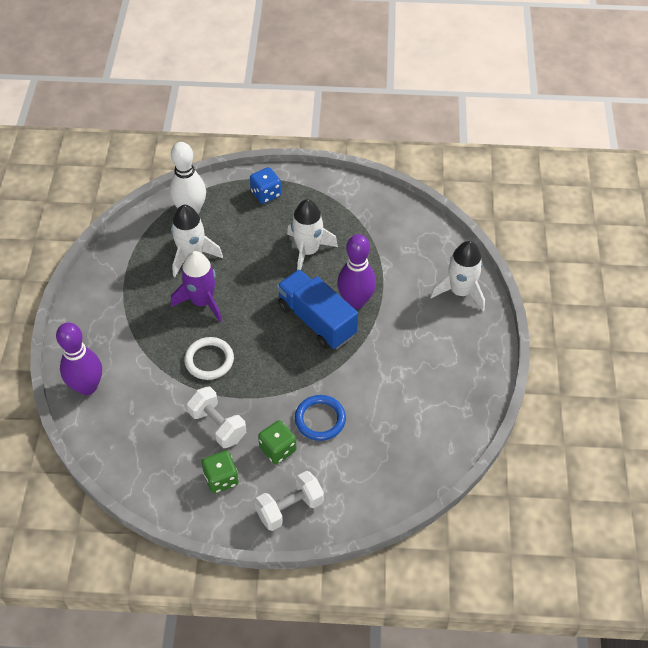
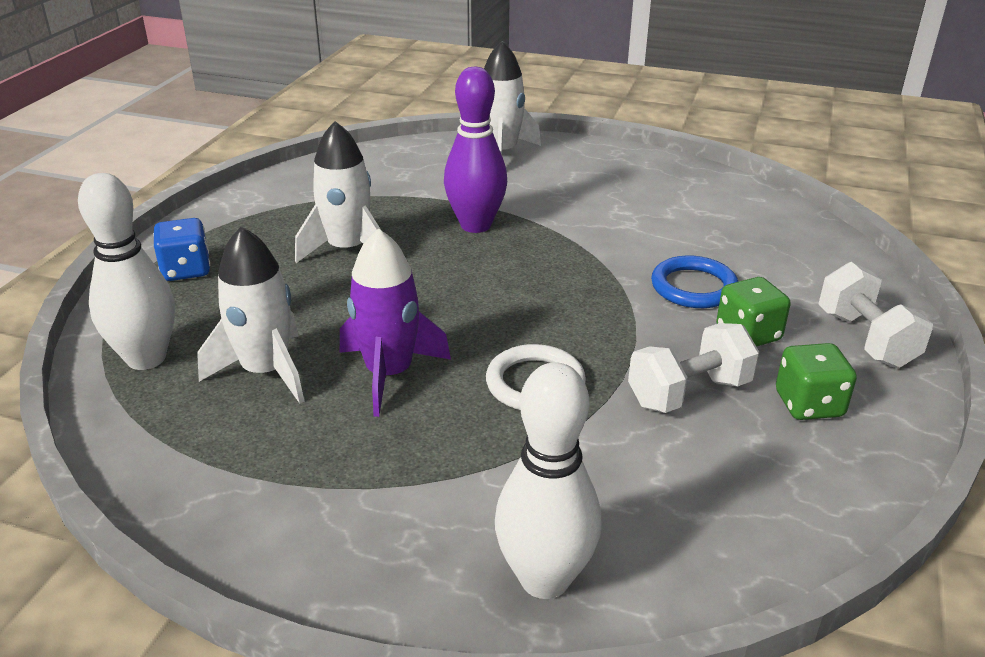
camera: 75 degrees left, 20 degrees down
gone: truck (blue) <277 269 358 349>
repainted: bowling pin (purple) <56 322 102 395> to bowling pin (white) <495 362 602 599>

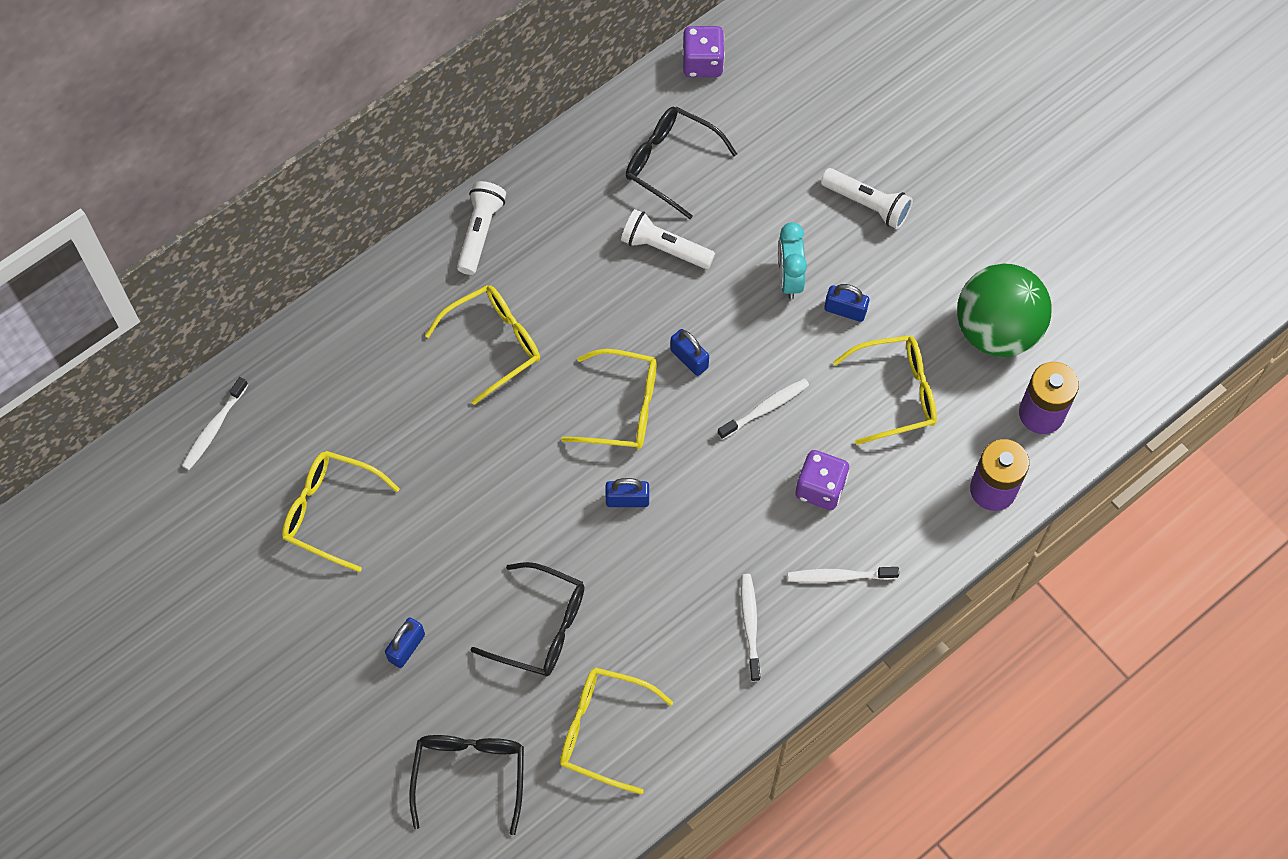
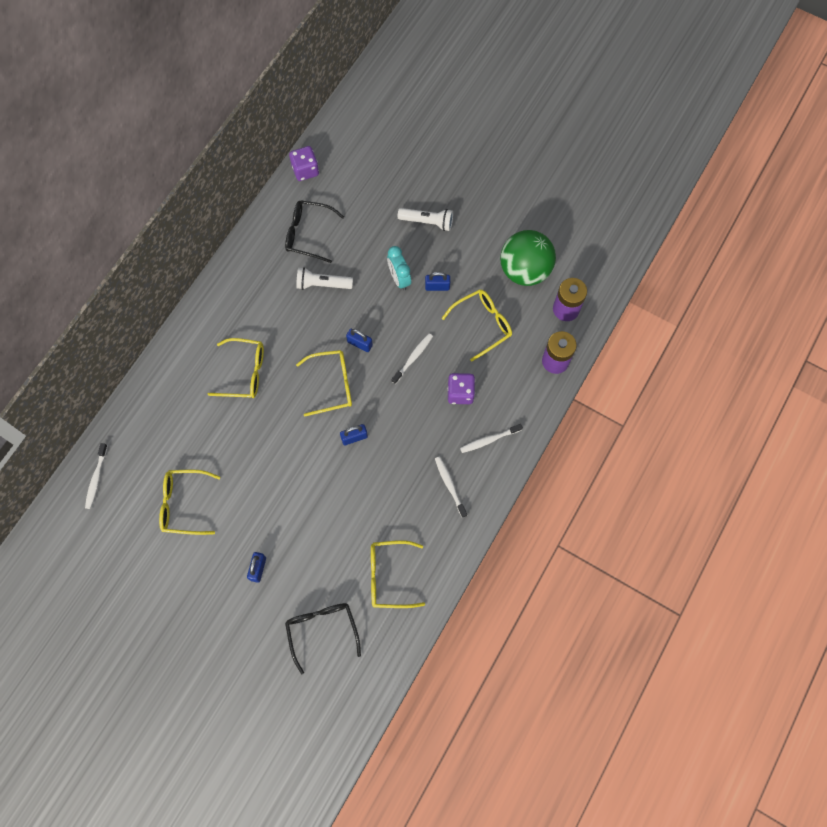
camera: 20 degrees left, 5 degrees up
gone: flashlight (white) <457 181 506 275>; glasses (black) <470 562 584 677>
rotated: glasses (yellow) <425 285 540 405> = <207 338 264 398> 60 degrees clockwise

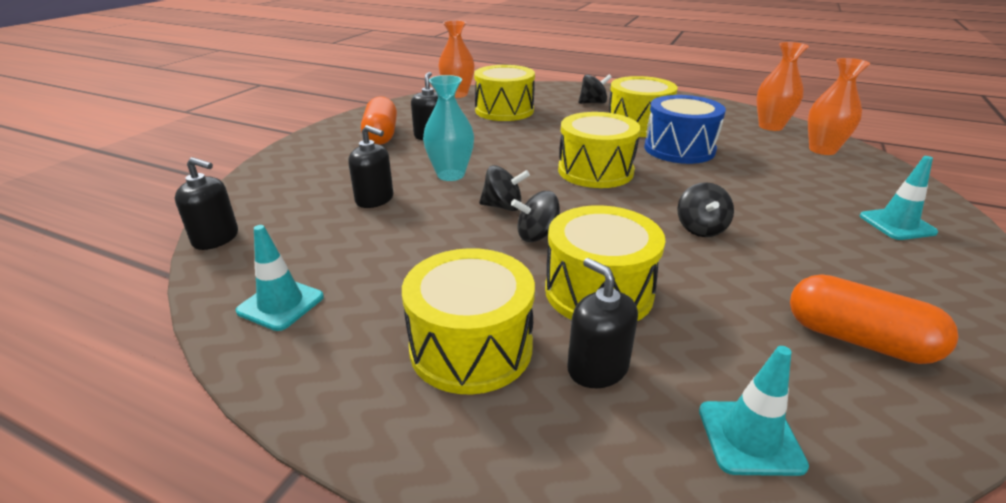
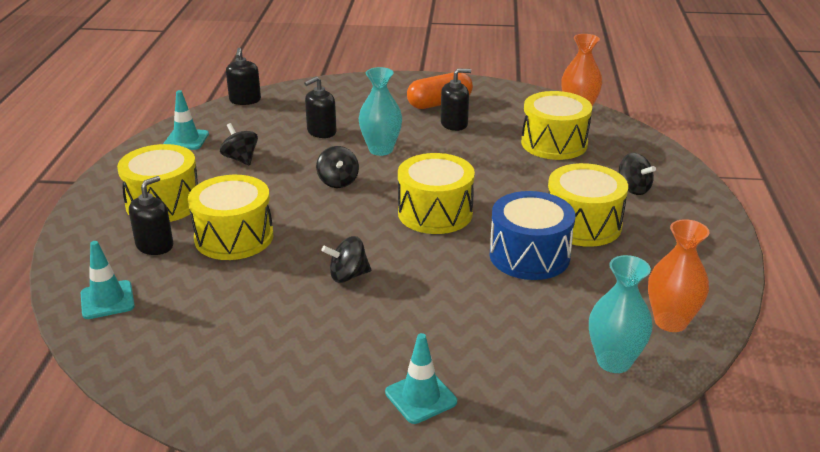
camera: 70 degrees right, 0 degrees up
gone: capsule (orange) <790 274 958 364>
shifted: spinning top (black) <511 191 560 242> to <220 123 258 166>
repainted: vase (orange) <808 58 870 155> to vase (turquoise) <589 255 653 373>
rotated: soap dispenser (black) <348 125 393 208> = <304 76 337 138> 45 degrees clockwise

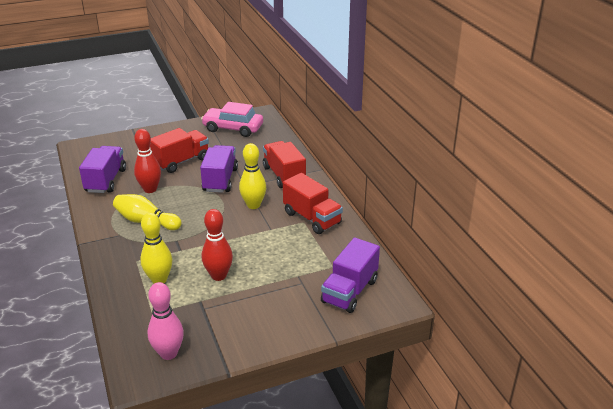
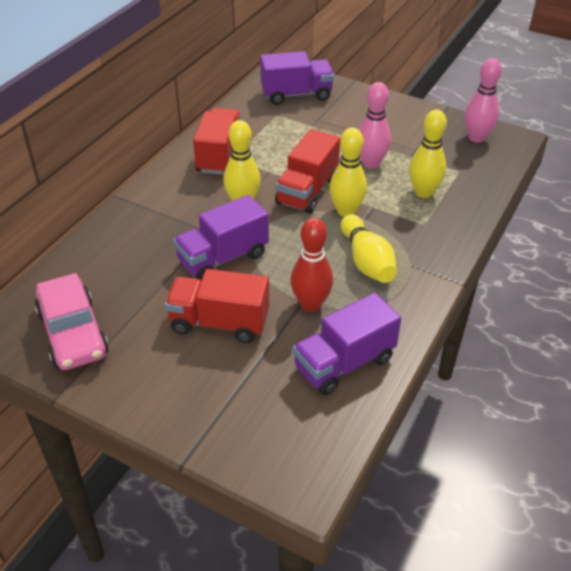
camera: 130 degrees left, 10 degrees up
new: bowling pin (yellow) <329 127 367 217>
shifted: truck (red) <263 141 306 188> to <275 129 340 214>
repainted: bowling pin (red) <202 209 233 281> to bowling pin (pink) <359 82 391 169>

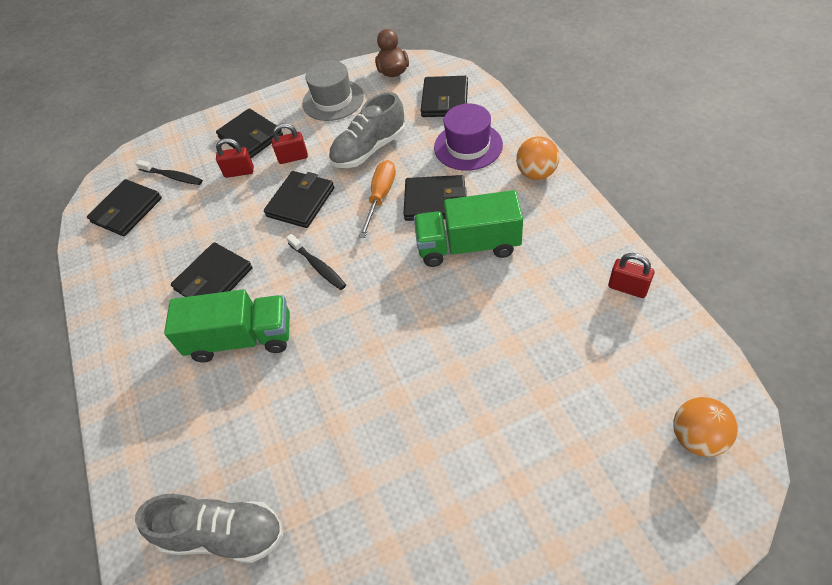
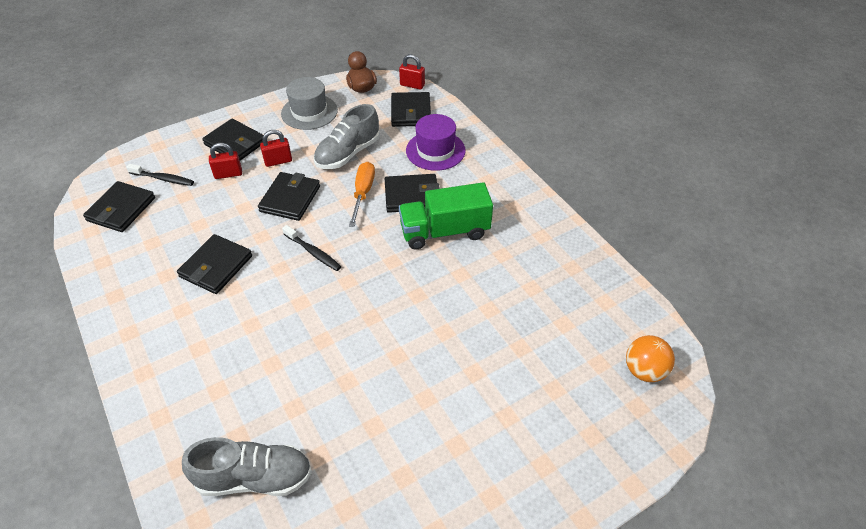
camera: 15 degrees left, 5 degrees down
gone: truck (green) <164 289 290 362>; ball (orange) <516 137 559 180>
shifted: padlock (red) <608 253 654 298> to <399 54 425 90>

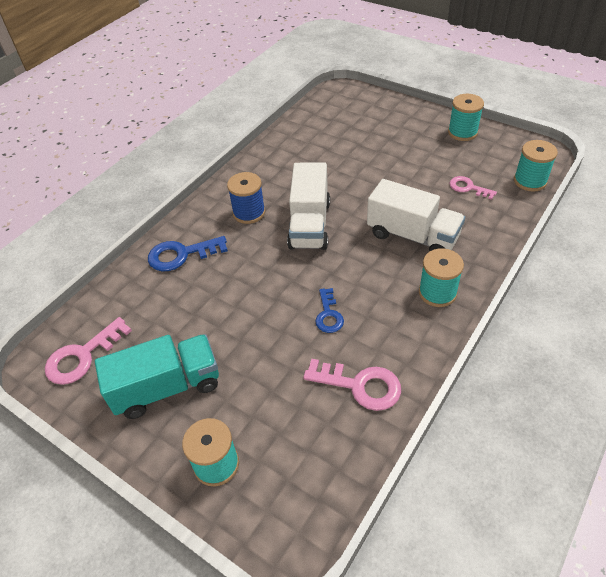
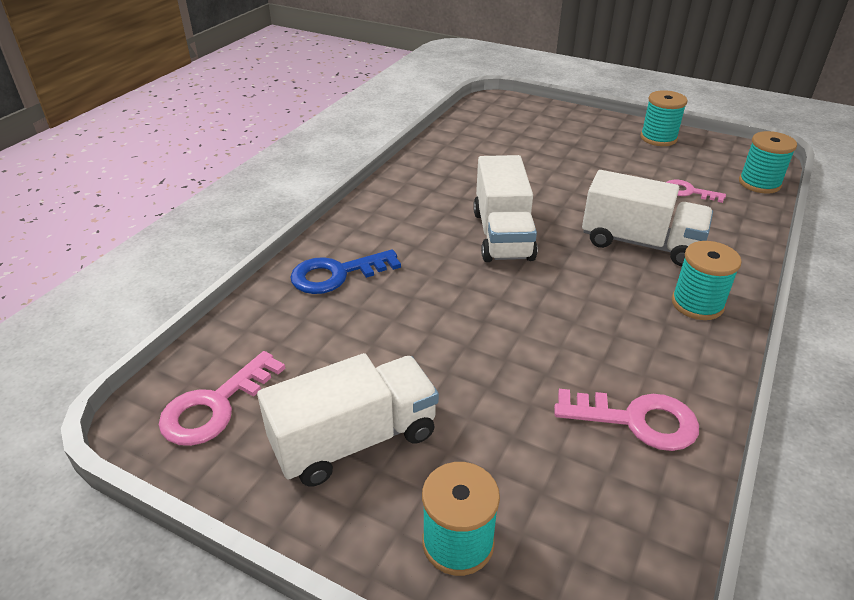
camera: 10 degrees left, 10 degrees down
gone: spool (blue) <227 172 265 224>; key (blue) <315 288 344 333>
repainted: truck (turquoise) <95 334 219 419> to truck (white) <257 353 439 486>

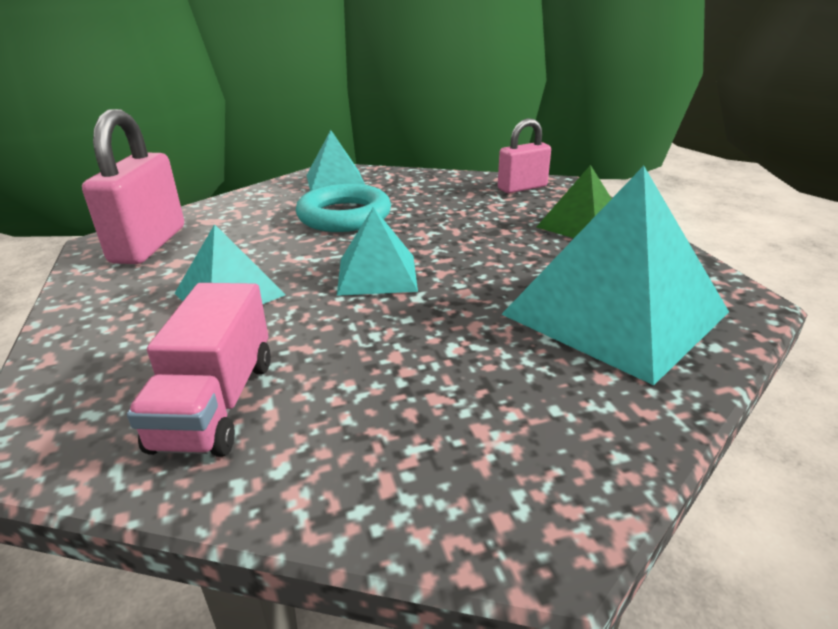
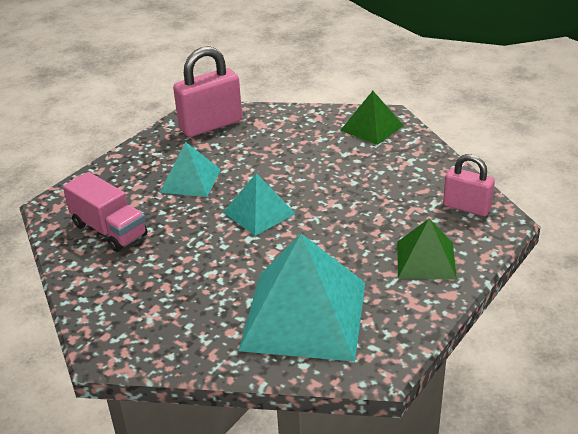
camera: 55 degrees right, 5 degrees up
gone: ring (turquoise) <296 184 391 232>
repainted: pyramid (turquoise) <307 130 365 191> to pyramid (green) <340 91 404 145>
rotated: truck (pink) <127 283 271 457> = <63 172 147 252> 105 degrees counterclockwise

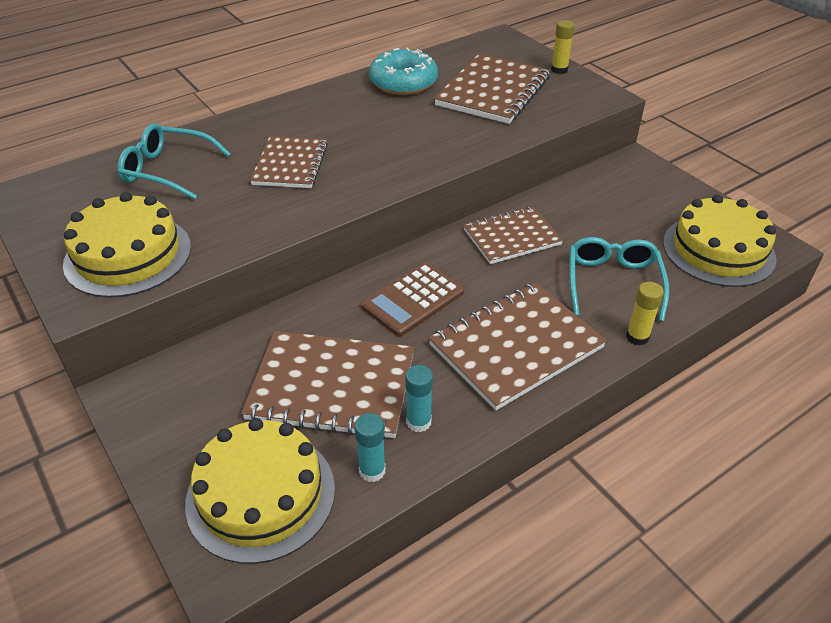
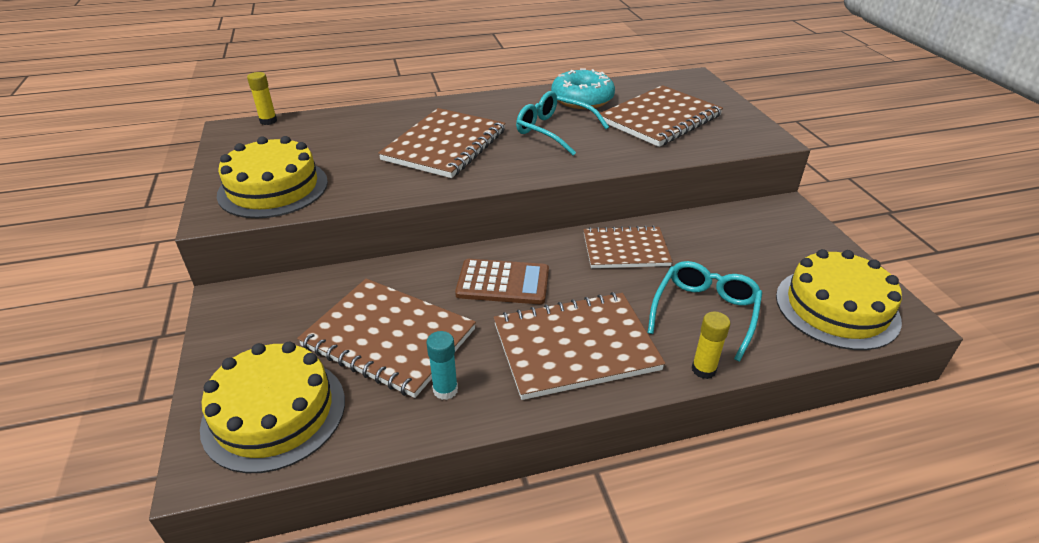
camera: 20 degrees right, 5 degrees down
gone: glue stick (turquoise) <354 413 386 482>
shifted: glasses (turquoise) <118 123 231 200> to <516 91 609 155>; glue stick (yellow) <551 20 575 74> to <247 72 277 125>
rotated: calculator (brown) <361 262 464 336> = <455 259 549 304> 150 degrees counterclockwise
scaled: notebook (brown) <250 136 328 188> = <378 108 505 178> x1.52

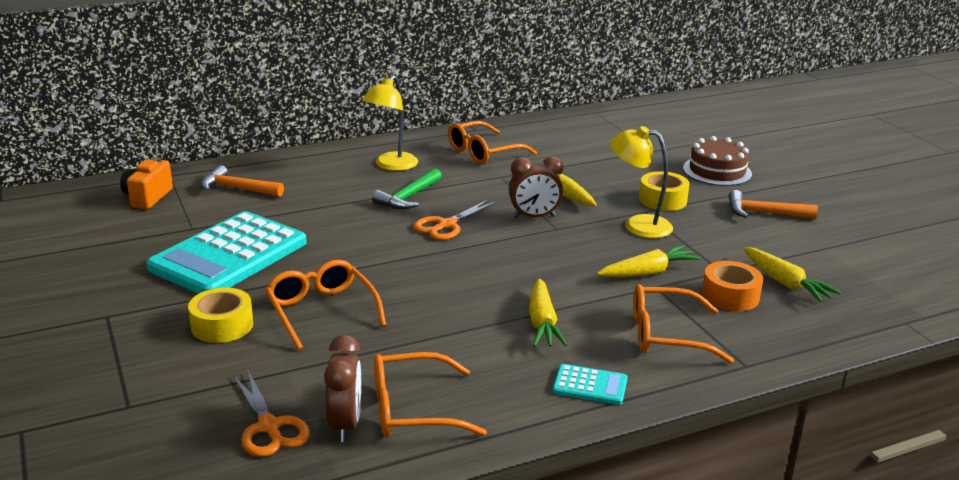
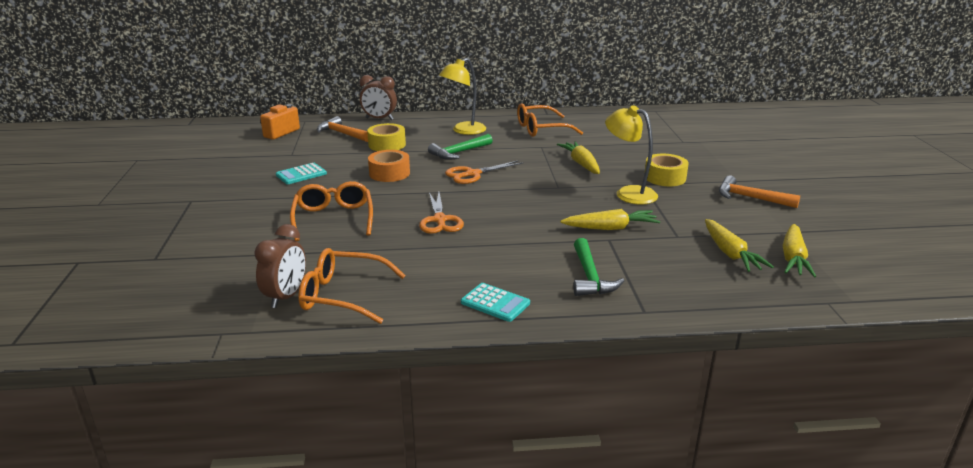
camera: 20 degrees right, 0 degrees up
gone: cake (brown) <683 136 752 186>
shifted: tape (yellow) <188 287 253 343> to <367 123 406 151>; scissors (orange) <233 370 310 457> to <419 192 464 234>; clock (brown) <509 156 563 218> to <360 75 397 120>; carrot (yellow) <529 278 567 347> to <783 224 816 277>; tape (orange) <702 261 763 311> to <368 150 410 182>
swapped: glasses (orange) <633 284 734 364> to hammer (green) <573 238 624 296>
scaled: calculator (turquoise) <146 211 307 294> = <276 163 327 184> x0.42

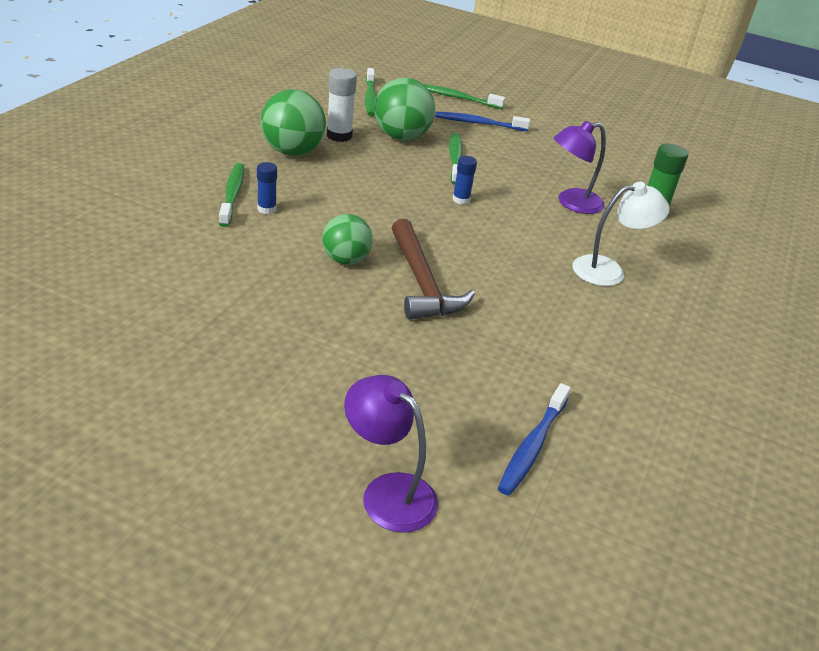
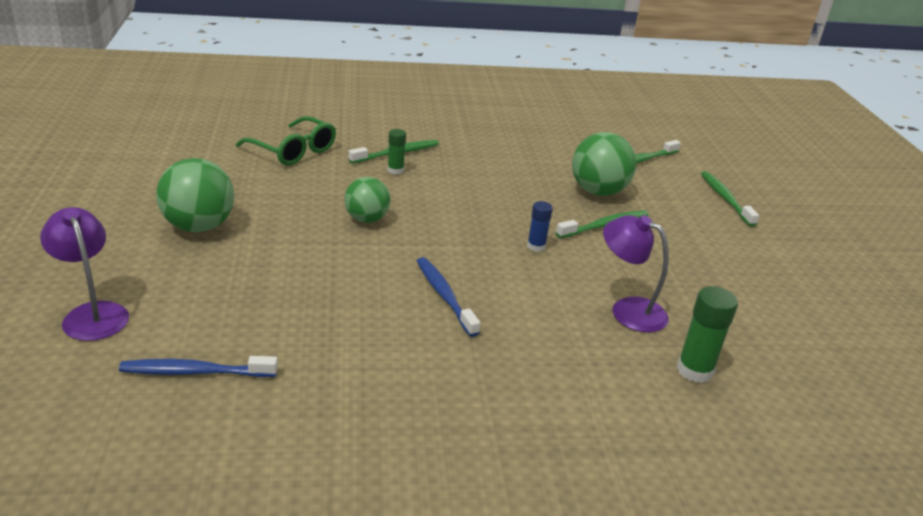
camera: 60 degrees right, 5 degrees down
gone: glue stick (white) <327 68 357 142>; hammer (brown) <392 219 475 320>; lamp (white) <572 182 670 286>
new: glasses (green) <236 116 336 165>
shifted: ball (green) <261 89 326 156> to <156 158 234 232>; toothbrush (blue) <435 112 530 131> to <417 257 480 337>
repainted: glue stick (blue) <257 162 277 214> to glue stick (green) <388 129 406 174>
rotated: lamp (purple) <344 375 438 533> = <40 207 129 341> 45 degrees counterclockwise

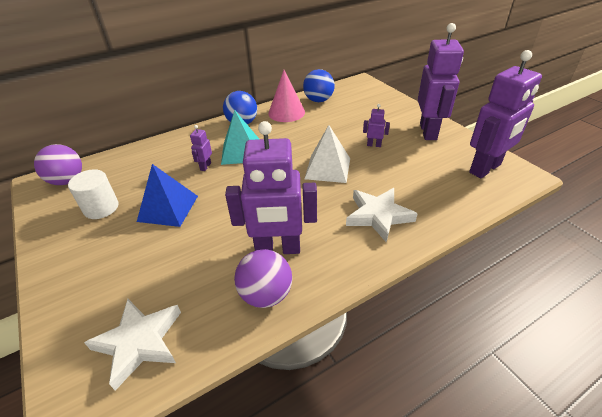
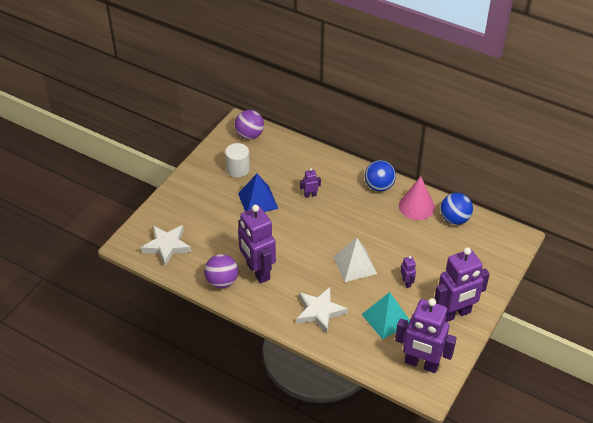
camera: 60 degrees right, 5 degrees up
shifted: pyramid (turquoise) <221 110 259 165> to <361 292 410 339>

